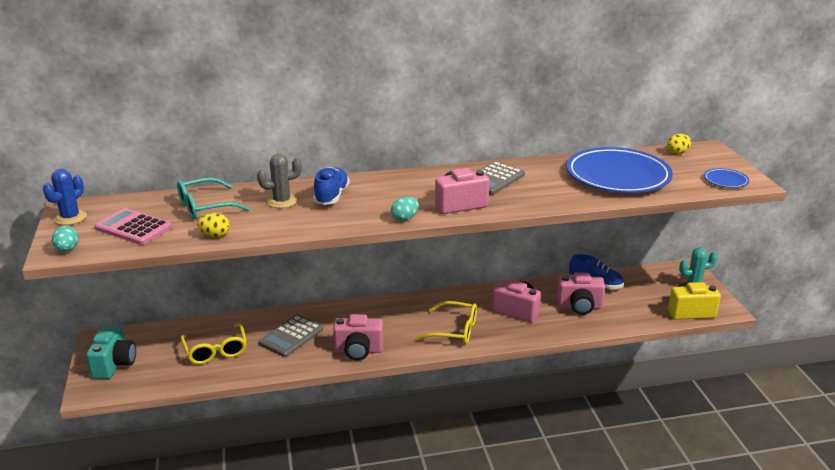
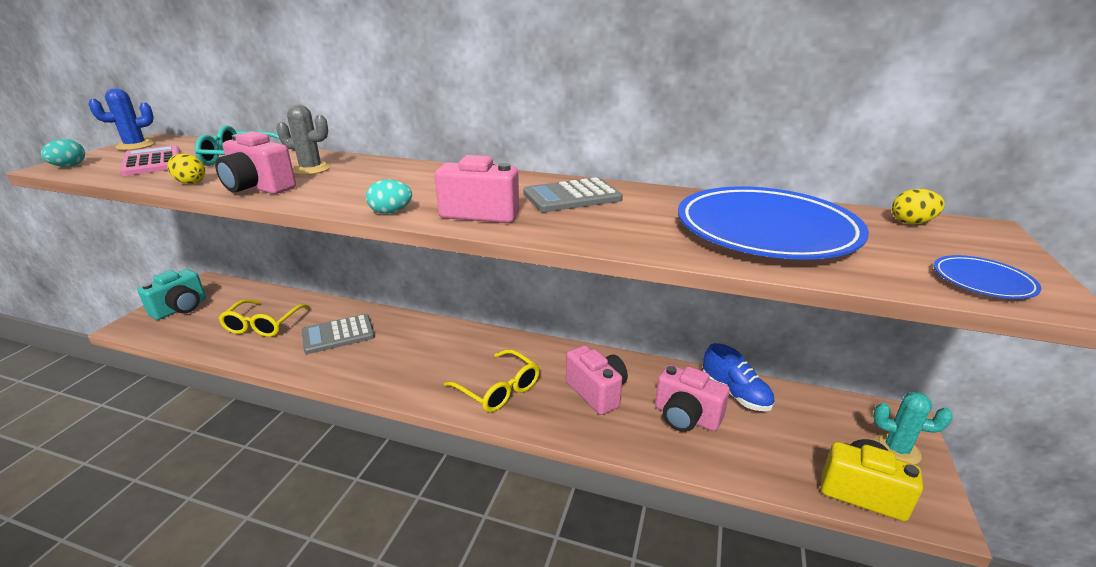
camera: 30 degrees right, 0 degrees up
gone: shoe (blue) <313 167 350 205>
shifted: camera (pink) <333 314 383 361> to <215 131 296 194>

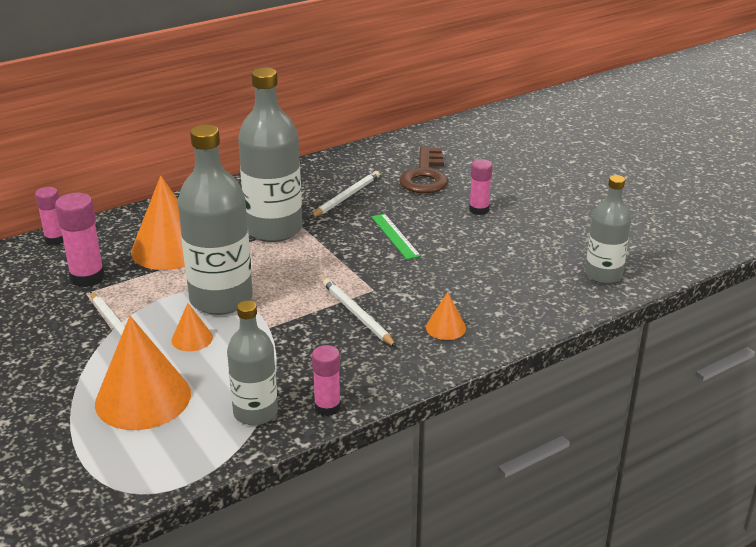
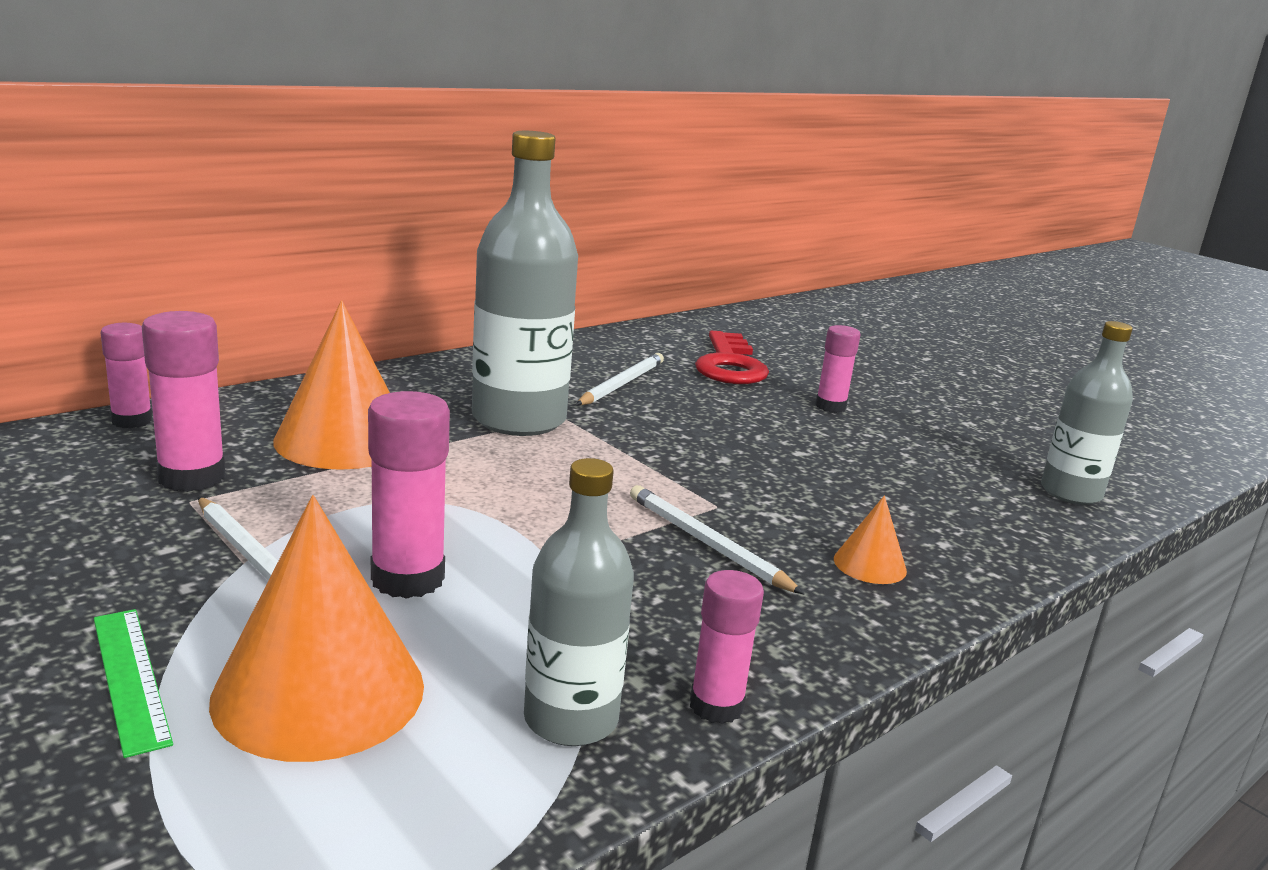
camera: 10 degrees left, 10 degrees down
gone: bottle (grey) <178 125 253 315>
shifted: ruler (green) <371 214 421 260> to <94 609 173 758>
swapped: cone (orange) <171 303 213 351> to glue stick (pink) <368 391 450 599>
repainted: key (brown) <399 146 448 193> to key (red) <695 331 769 384>

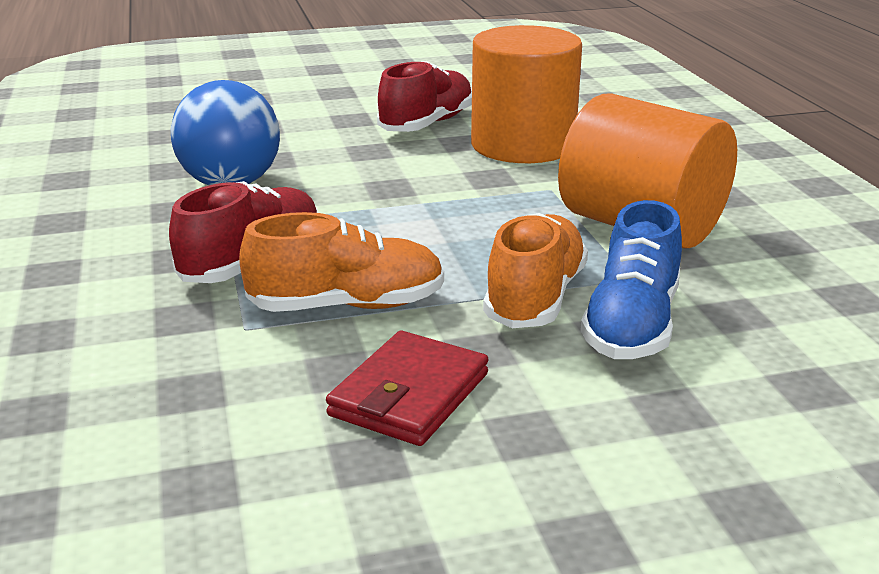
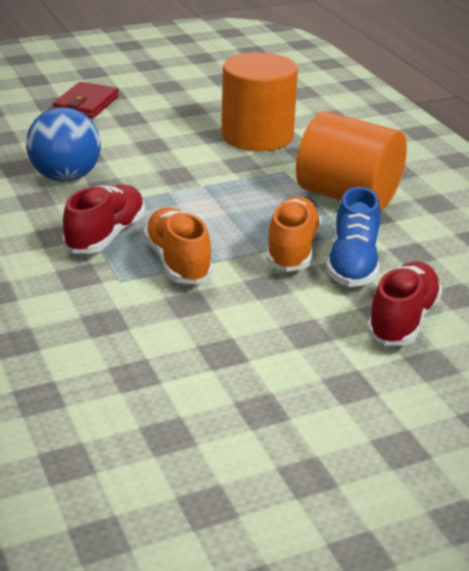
camera: 10 degrees left, 5 degrees up
shifted: wallet (red) <326 331 488 446> to <53 82 119 118>; shoe (red) <377 61 472 132> to <366 262 442 346>
rotated: shoe (orange) <239 212 444 312> = <143 208 213 284> 90 degrees counterclockwise

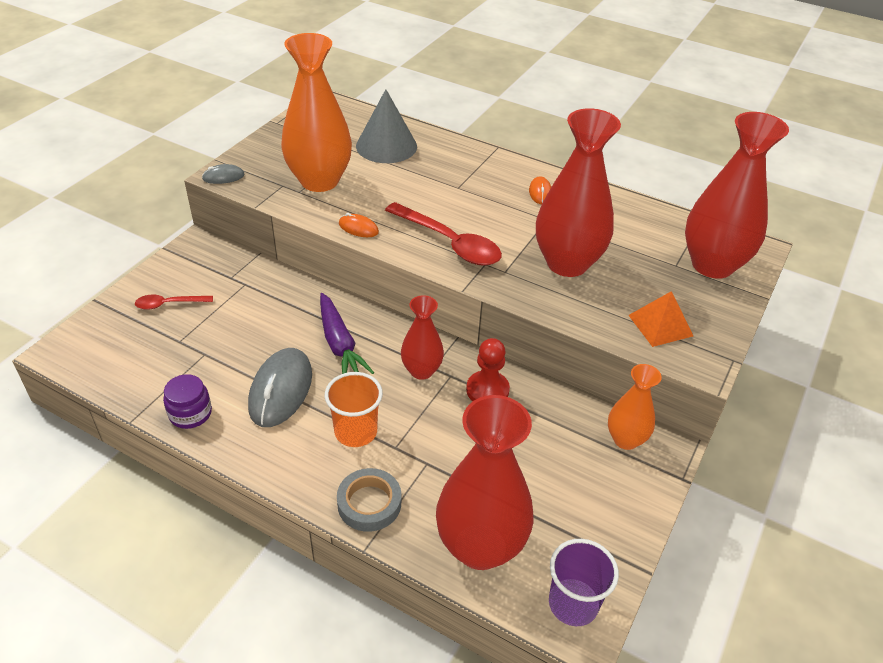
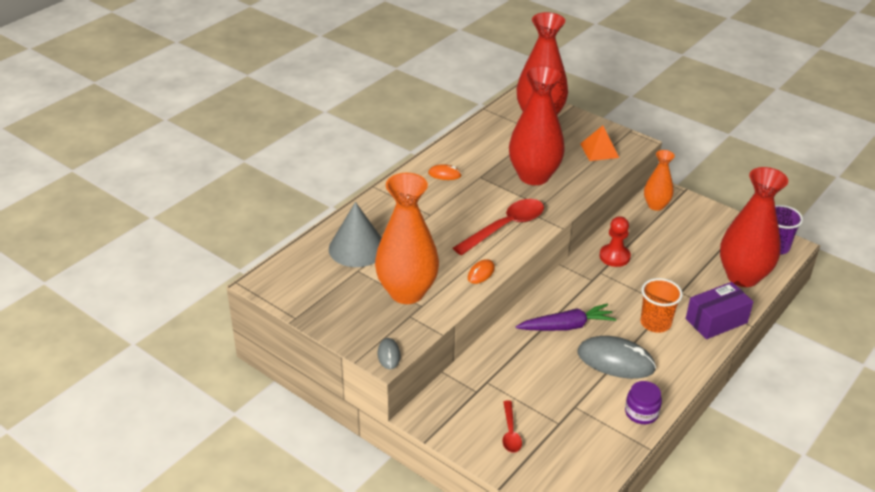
camera: 80 degrees left, 5 degrees down
gone: vase (red) <401 295 444 380>
swapped: tape (grey) <337 468 401 532> to box (purple) <686 282 753 339>

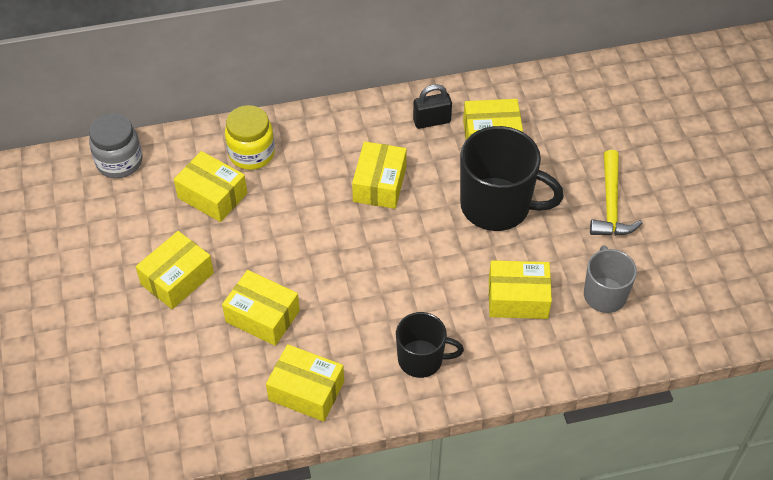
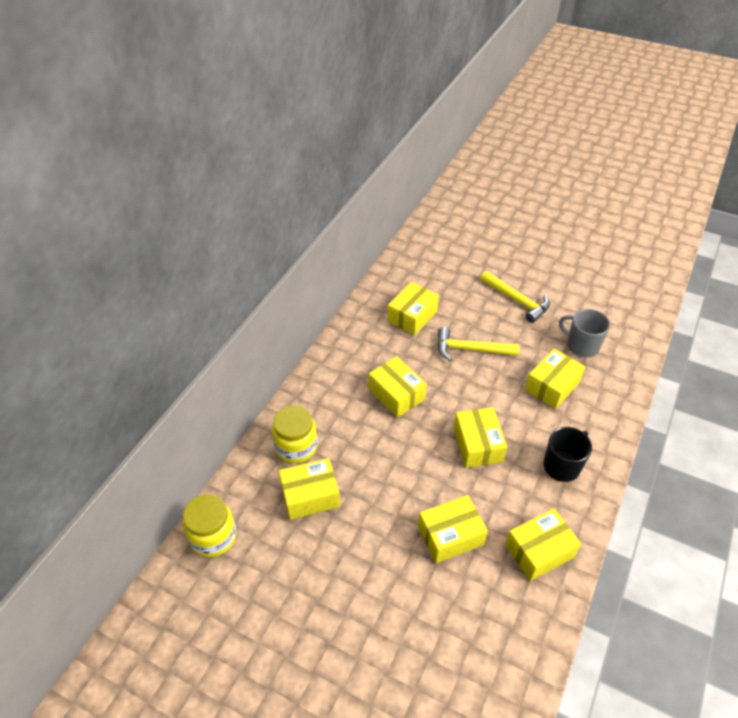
camera: 50 degrees left, 5 degrees down
gone: padlock (black) <413 84 452 129>
shifted: box (yellow) <136 231 214 309> to <454 407 507 468>
swapped: mug (black) <460 126 564 231> to hammer (yellow) <438 327 520 361>
repainted: jar (grey) <89 114 142 178> to jar (yellow) <183 494 236 557>

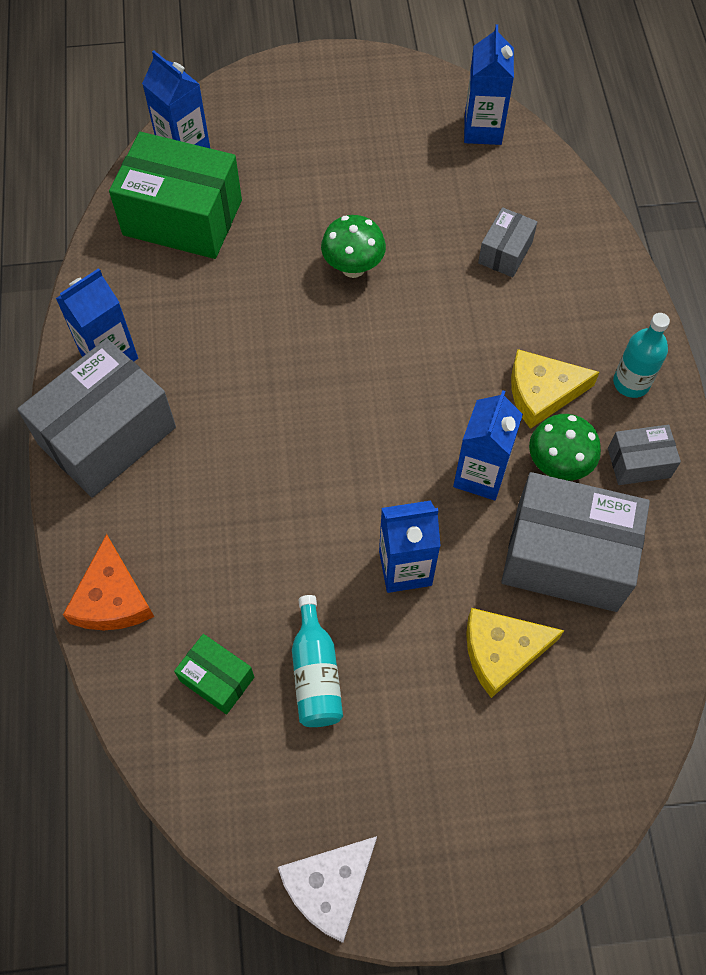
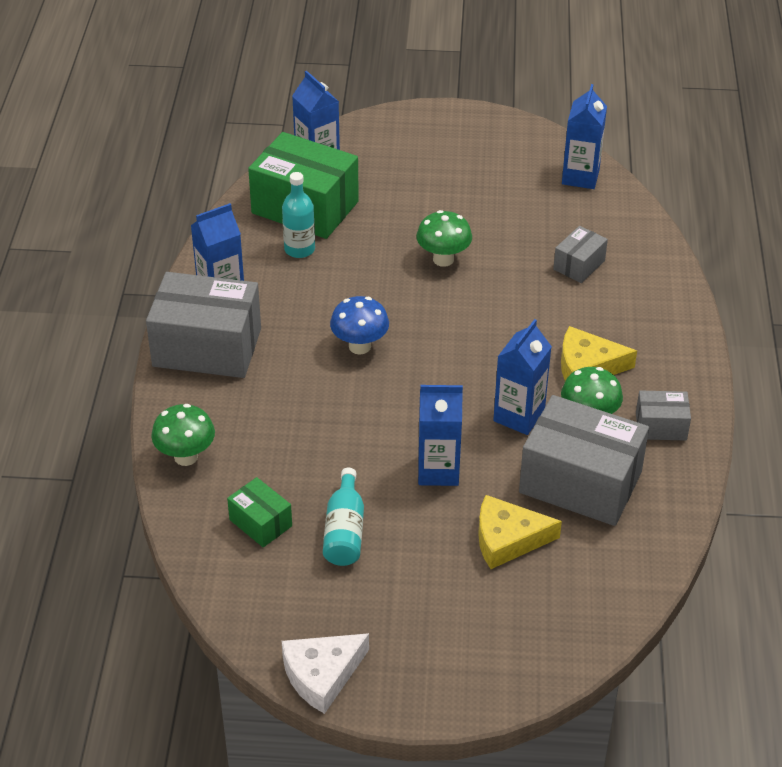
camera: 10 degrees right, 20 degrees down
new: mushroom (blue) <330 296 389 355>
shifted: bottle (turquoise) <613 313 670 398> to <282 172 315 258>
swapped: cheese (orange) <63 534 154 630> to mushroom (green) <151 404 215 466>
rotated: box (grey) <17 338 176 498> = <146 272 261 378> 45 degrees clockwise

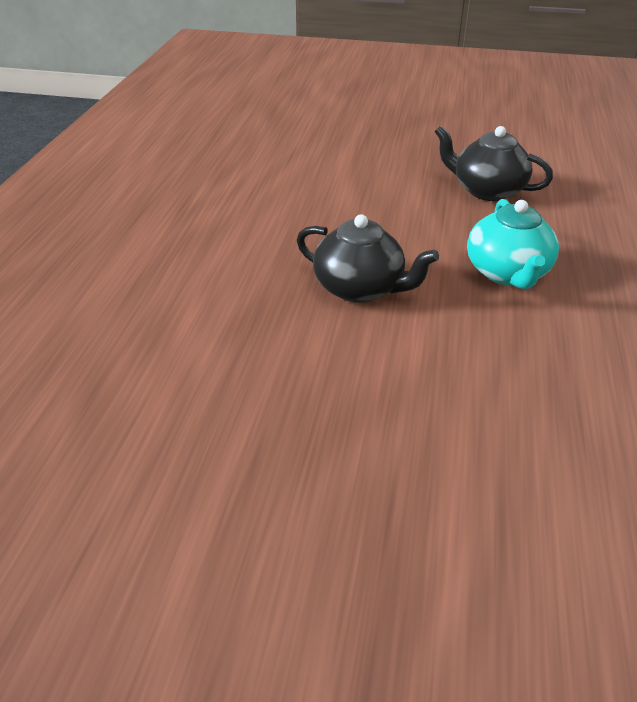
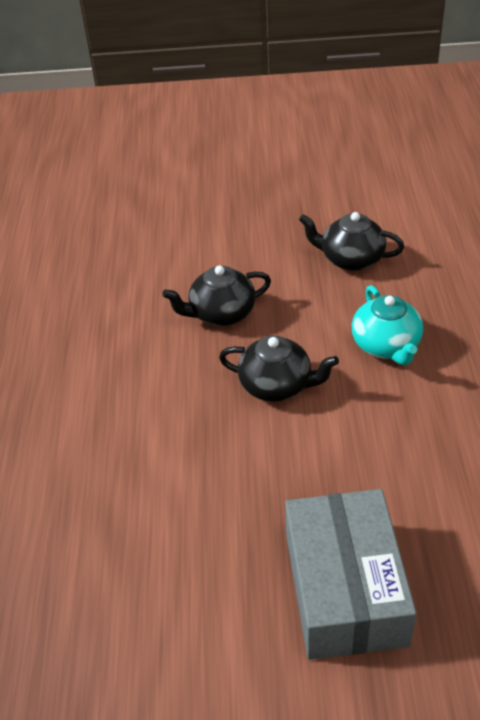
camera: 10 degrees left, 5 degrees up
new: teapot (black) <162 265 271 326>; box (grey) <285 489 417 660>

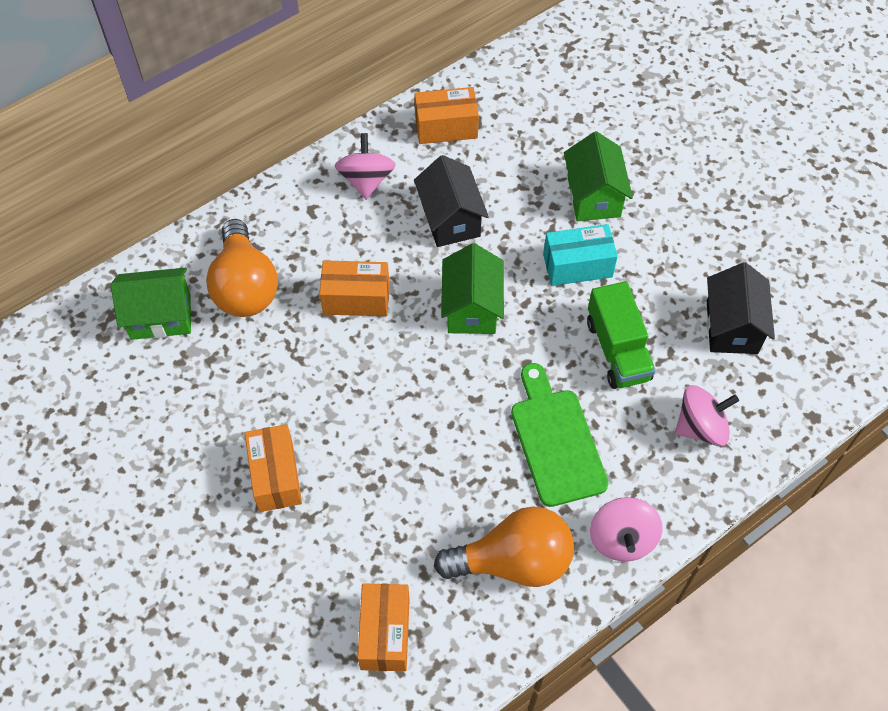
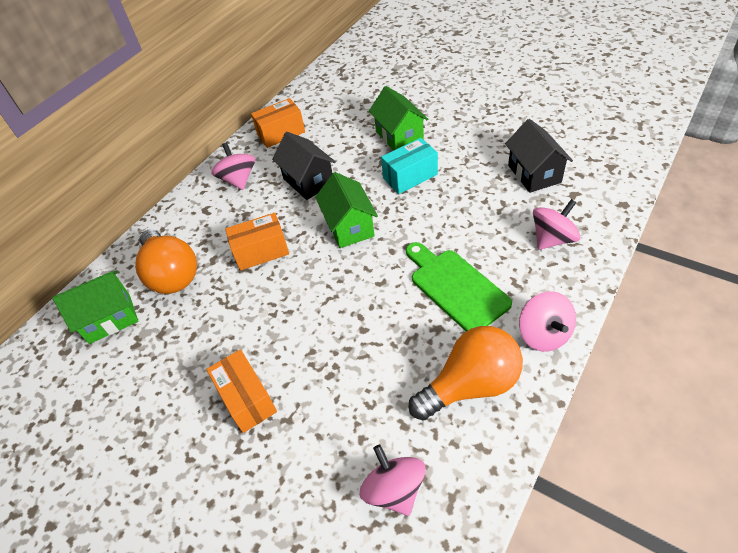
camera: 15 degrees left, 10 degrees down
gone: truck (green) <587 281 656 389>
swapped: box (orange) <357 583 410 671> to spinning top (pink) <360 445 426 516>

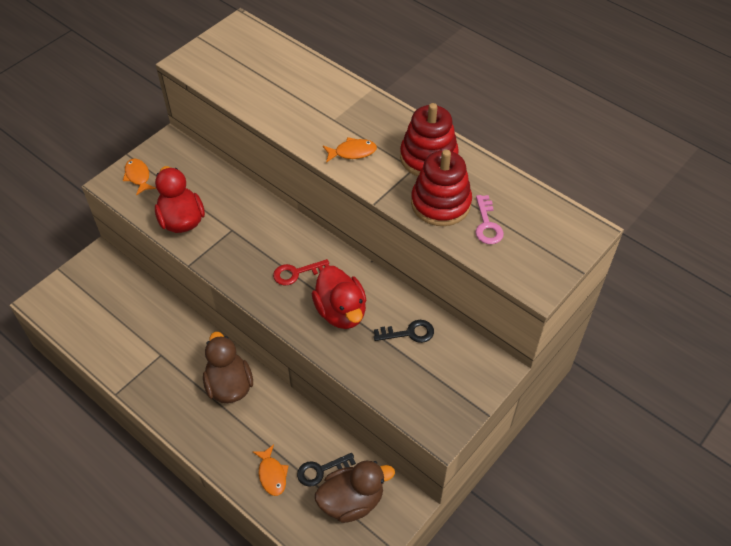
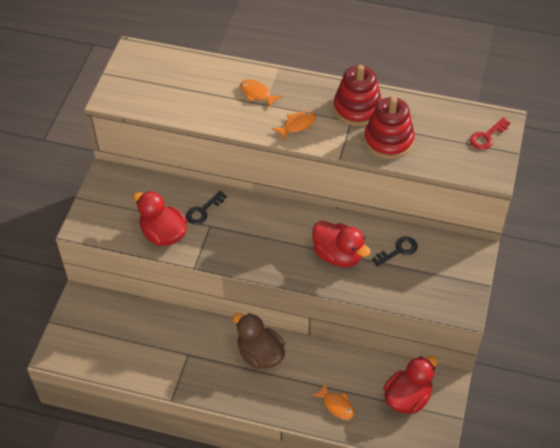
camera: 25 degrees left, 0 degrees up
gone: key (pink) <475 195 504 244>
shifted: fish (orange) <123 159 156 196> to <240 79 282 108>; key (red) <273 259 329 285> to <470 117 510 150>; key (black) <297 453 356 487> to <186 191 227 225>
repainted: duck (brown) <315 461 395 523> to duck (red) <384 356 438 414>

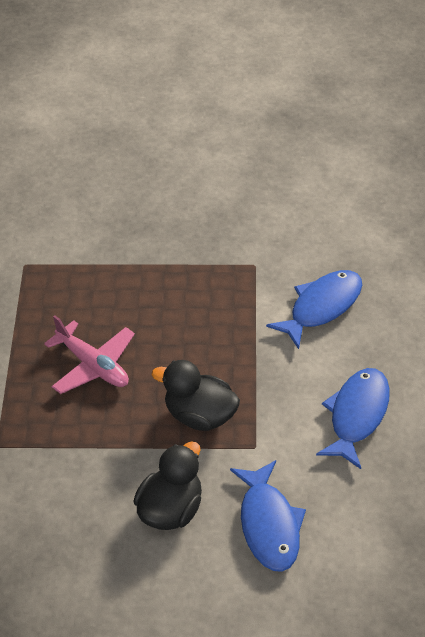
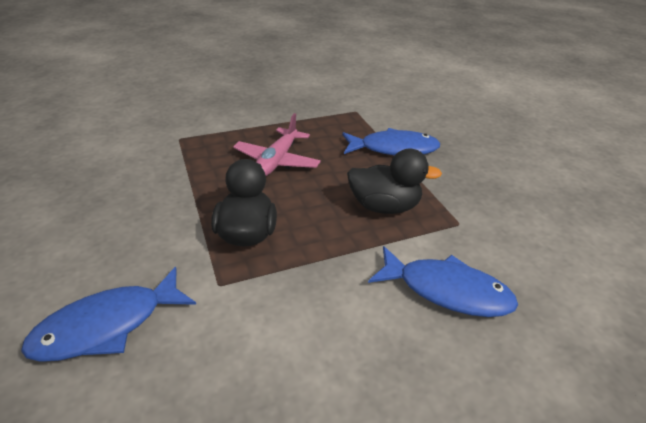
camera: 65 degrees right, 10 degrees down
shifted: duck (black) <134 441 202 530> to <347 149 442 214>; fish (blue) <316 368 390 469> to <342 128 440 155>

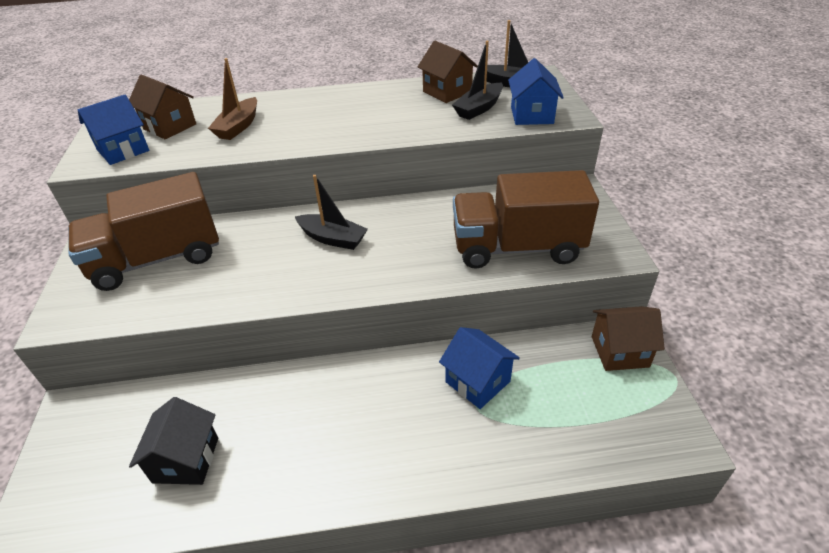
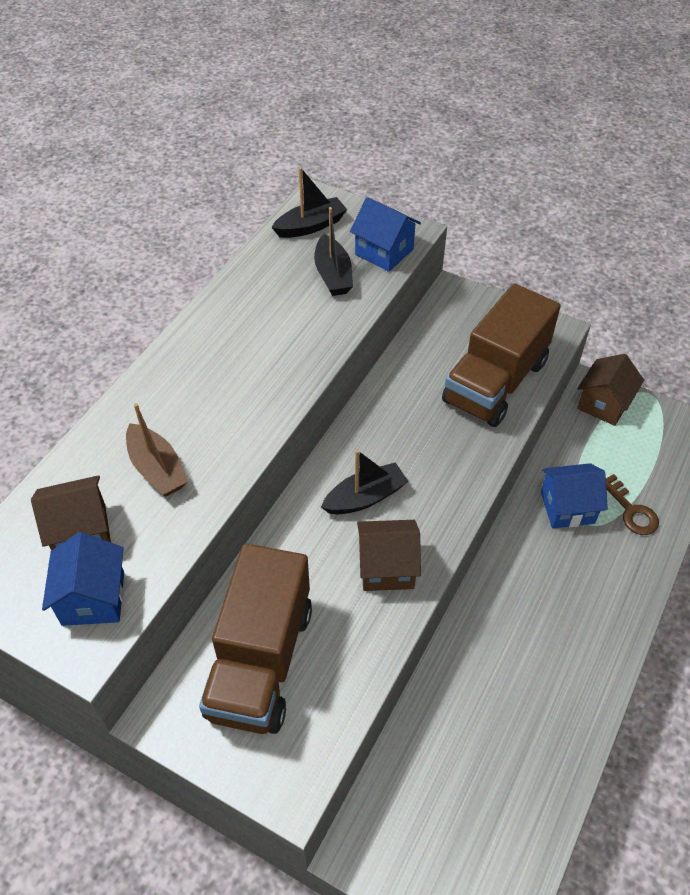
camera: 55 degrees left, 10 degrees up
gone: house (black) <129 397 218 485>
new: key (brown) <606 474 659 535>
shifted: house (brown) <418 41 478 103> to <357 520 421 591>

